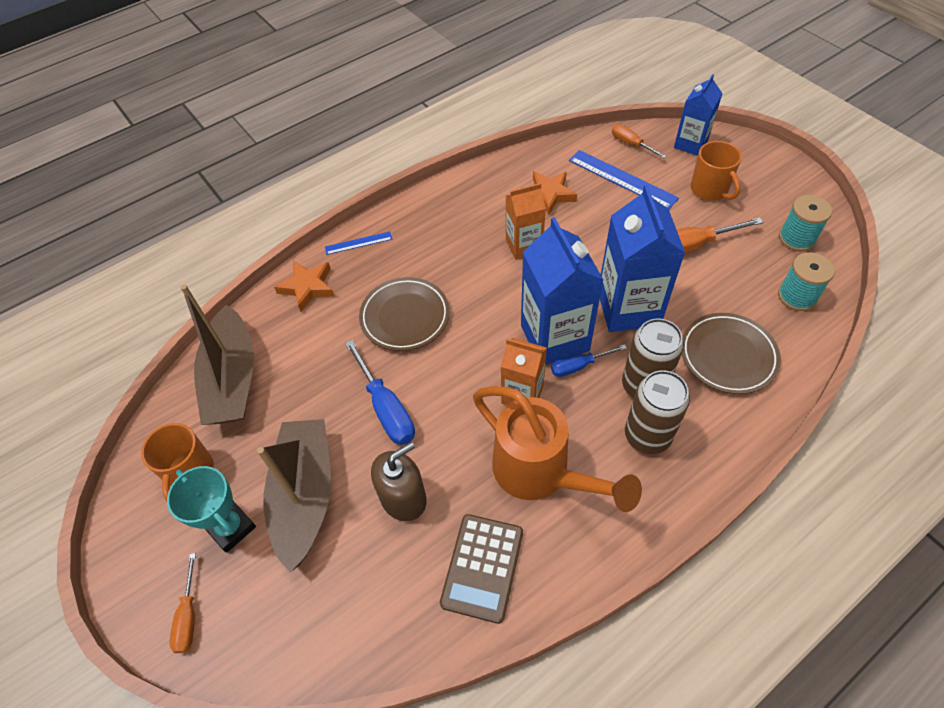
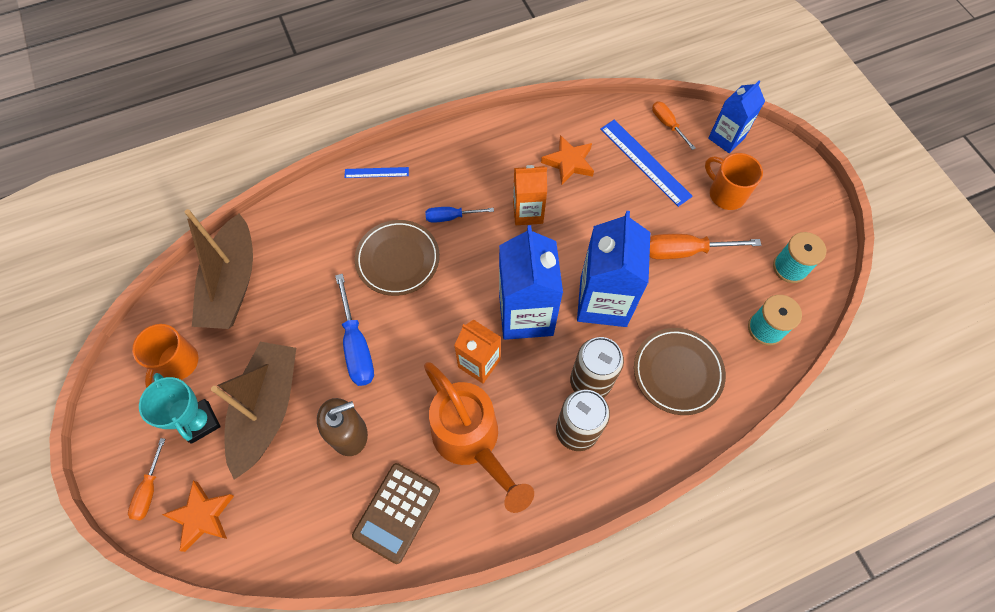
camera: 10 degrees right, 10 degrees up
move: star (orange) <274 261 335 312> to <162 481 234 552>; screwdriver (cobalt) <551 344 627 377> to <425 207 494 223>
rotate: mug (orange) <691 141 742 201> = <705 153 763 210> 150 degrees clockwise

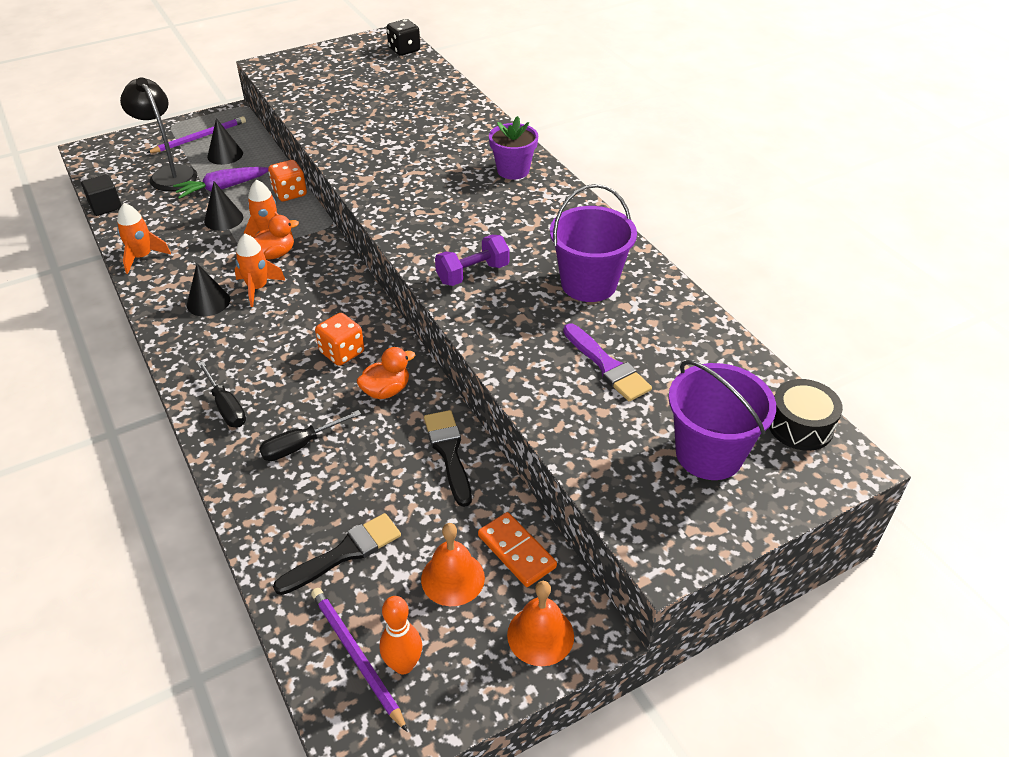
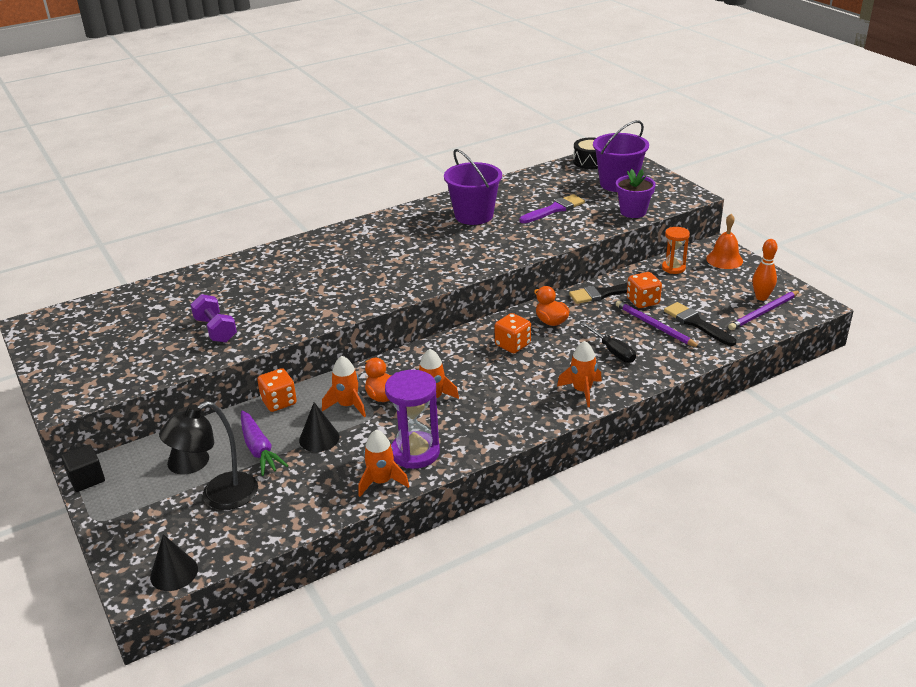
camera: 90 degrees left, 10 degrees down
delete: game die (ebony) <386 19 420 56>; hand bell (orange) <421 523 485 606>
insert: sandglass (violet) <385 370 440 469>; game die (orange) <627 272 662 308>
move: solid cube (ebony) <81 174 122 216> to <61 444 105 492>; lead pencil (violet) <147 116 246 153> to <616 300 701 348>; solid cone (ebony) <187 263 230 316> to <150 534 198 591>; free weight (violet) <435 235 509 286> to <190 294 237 343>; potted plant (violet) <489 116 538 180> to <616 169 656 218>
replace: screwdriver (ebony) <197 361 246 427> to spaceship (orange) <557 341 602 407>; domino tile (orange) <478 512 557 587> to sandglass (orange) <662 227 690 274>

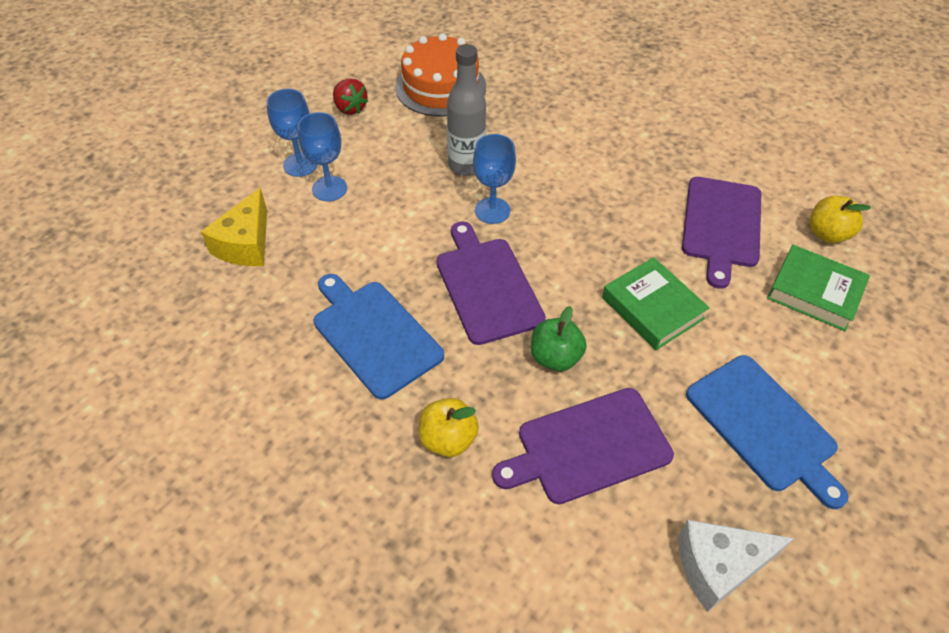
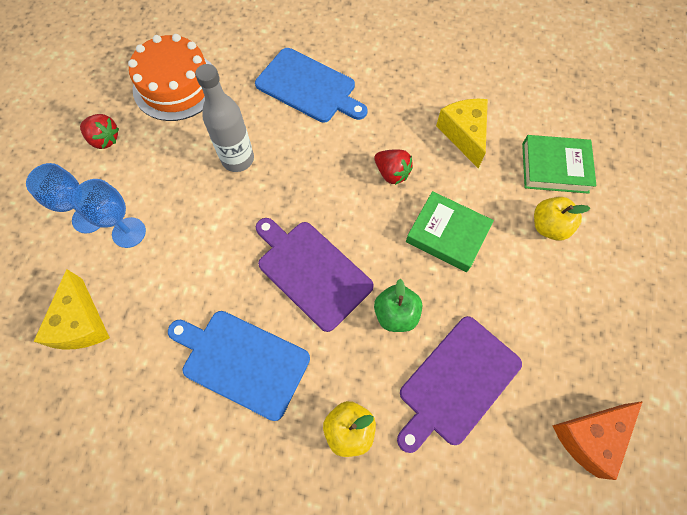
camera: 25 degrees left, 15 degrees up
delete: chalice (cobalt) <473 134 516 224>
insert: strawberry (red) <374 149 413 185>
move: bread board (cobalt) <686 355 849 509> to <255 48 367 123>; toy apple (bright yellow) <810 196 871 243> to <534 197 590 241>
replace: bread board (violet) <682 177 761 289> to cheese (bright yellow) <436 99 488 168>
recolor: cheese (white) <678 520 794 612> to cheese (orange) <552 401 643 480>

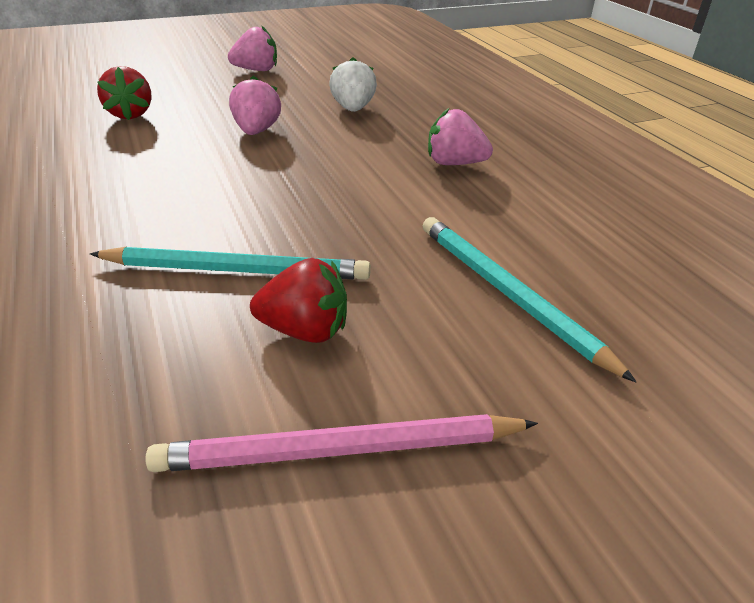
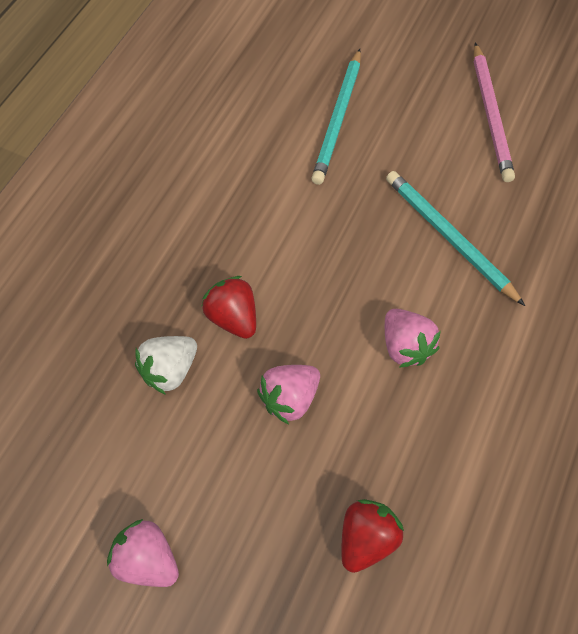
camera: 130 degrees left, 25 degrees up
move: strawberry (red) <250 258 347 343> to <201 276 256 339>; strawberry (rosy) <428 108 493 165> to <385 309 441 368>
rotate: lead pencil (rosy) <145 414 538 472> = <474 43 515 182> 45 degrees clockwise

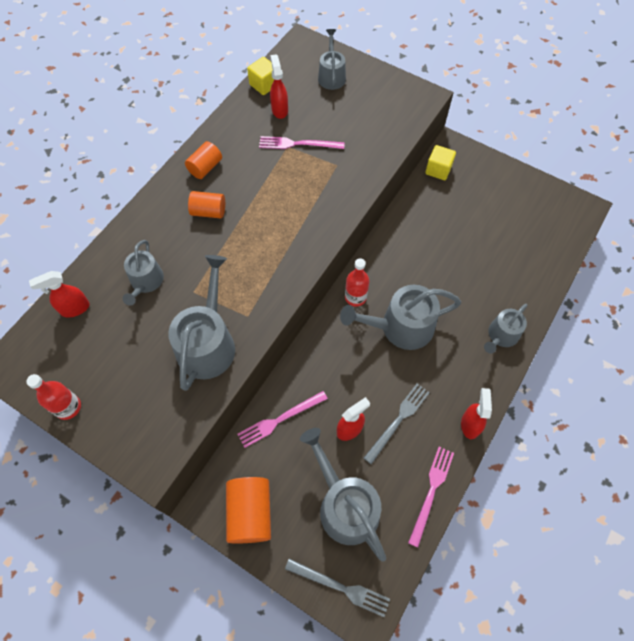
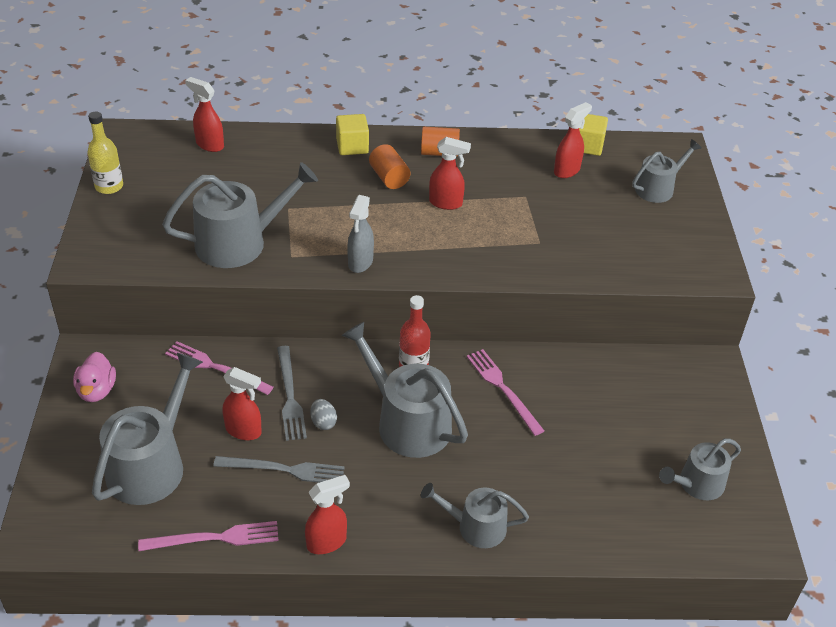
camera: 55 degrees right, 20 degrees down
insert: toy egg (grey) <310 399 337 430>; spray bottle (grey) <347 195 374 273>; spray bottle (red) <429 137 471 210>
move: sprinkling can (grey) <122 240 164 306> to <659 439 741 500>; table fork (rosy) <259 136 345 149> to <467 349 544 436>; table fork (grey) <285 559 390 617> to <277 346 307 441>; solid cube (bright yellow) <425 145 456 180> to <336 114 369 155>
replace: cylinder (orange) <226 477 271 544> to toy duck (rosy) <73 352 116 402>
recolor: drink bottle (red) <26 374 81 420> to drink bottle (bright yellow) <87 111 123 194>

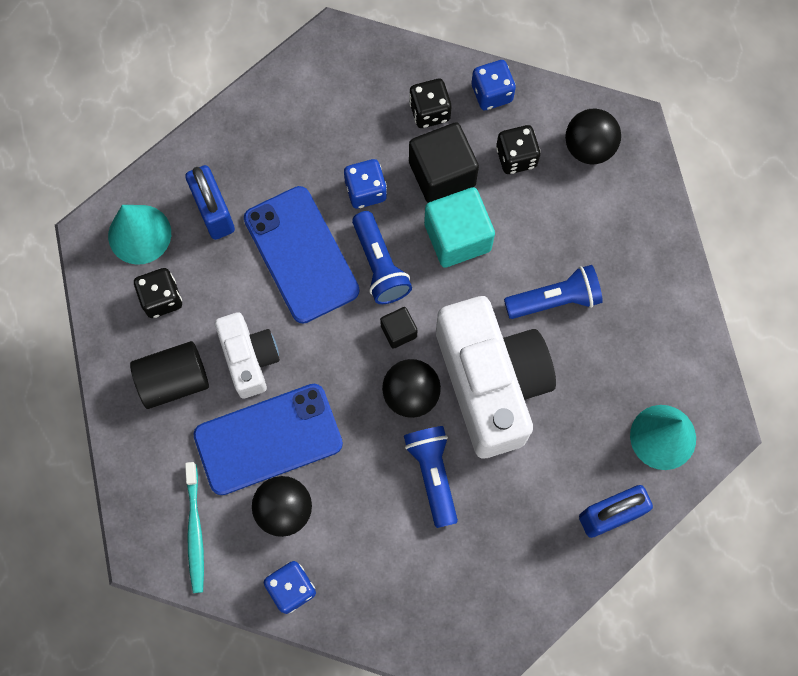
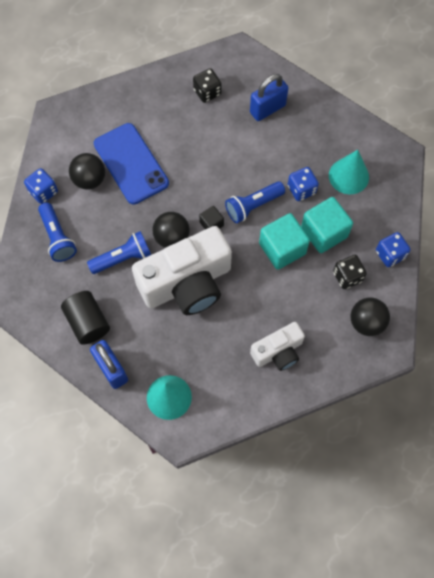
camera: 80 degrees right, 5 degrees down
delete: tooth brush (turquoise) <185 462 204 593>; phone (cobalt) <244 186 359 324>; game die (ebony) <409 79 451 128>
move: solid cone (turquoise) <108 205 171 265> to <329 150 369 194>; cylinder (ebony) <130 341 209 409> to <61 291 110 345>; photo camera (white) <215 312 280 398> to <250 322 305 371>; flashlight (cobalt) <504 265 603 319> to <38 203 77 262>
recolor: solid cube (ebony) <409 122 479 203> to solid cube (turquoise) <301 197 353 253>

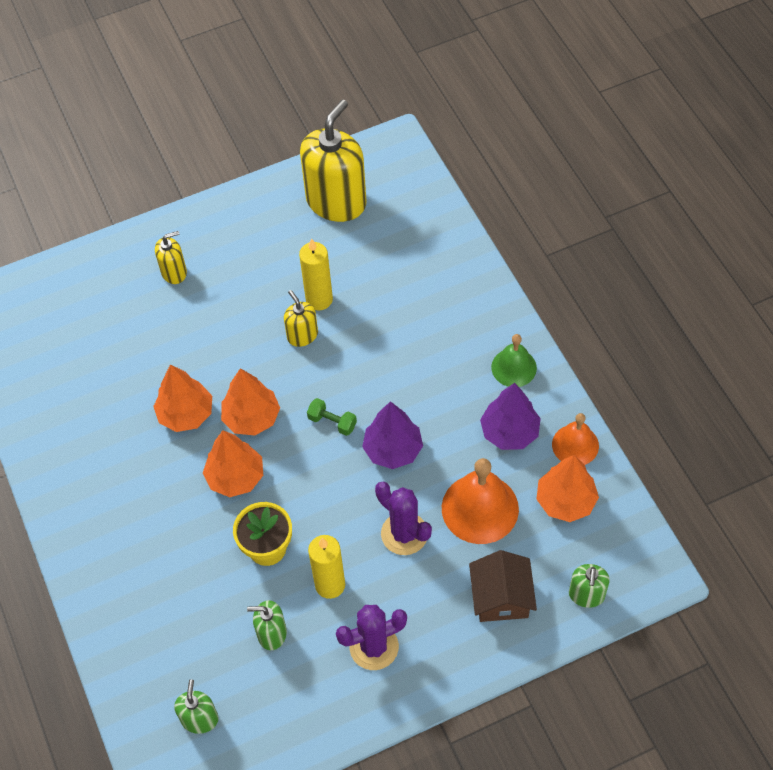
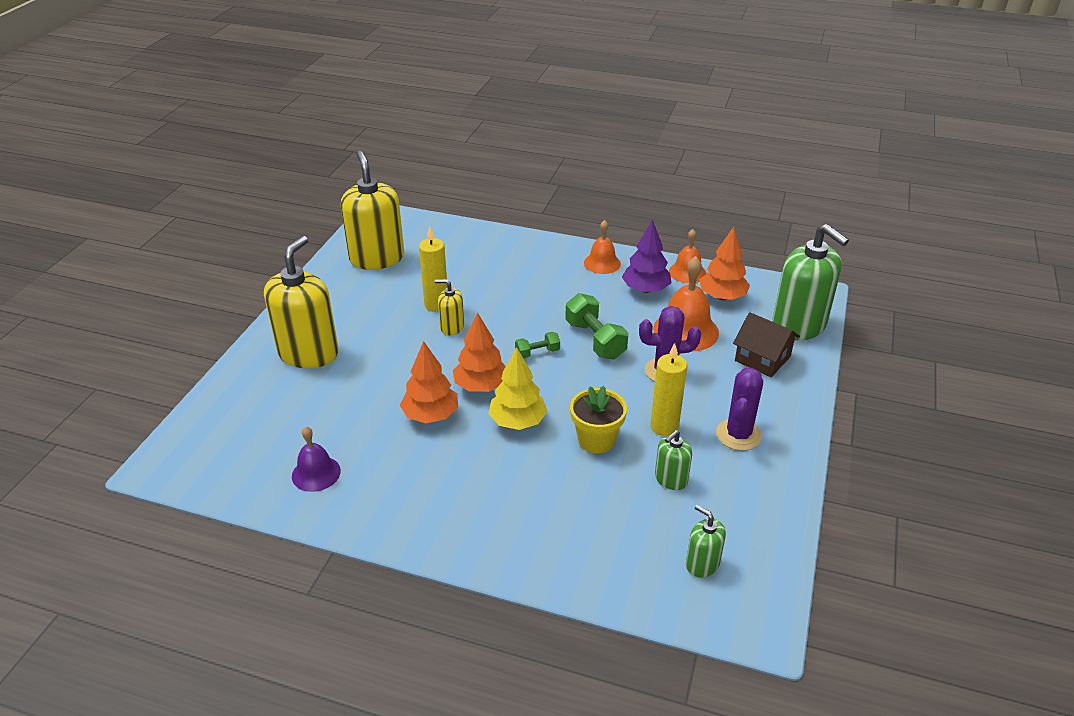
camera: 50 degrees left, 20 degrees down
insert: hand bell (violet) <292 426 341 492>
replace: toy tree (violet) <362 401 423 469> to free weight (green) <565 293 628 359>
recolor: toy tree (orange) <203 430 263 497> to toy tree (bright yellow) <488 347 547 430>; hand bell (green) <491 334 537 387> to hand bell (orange) <584 220 621 274>
resize: soap dispenser (bright yellow) <155 231 187 284> = <264 236 339 368> x2.06; soap dispenser (green) <569 564 610 608> = <772 224 849 340> x2.06

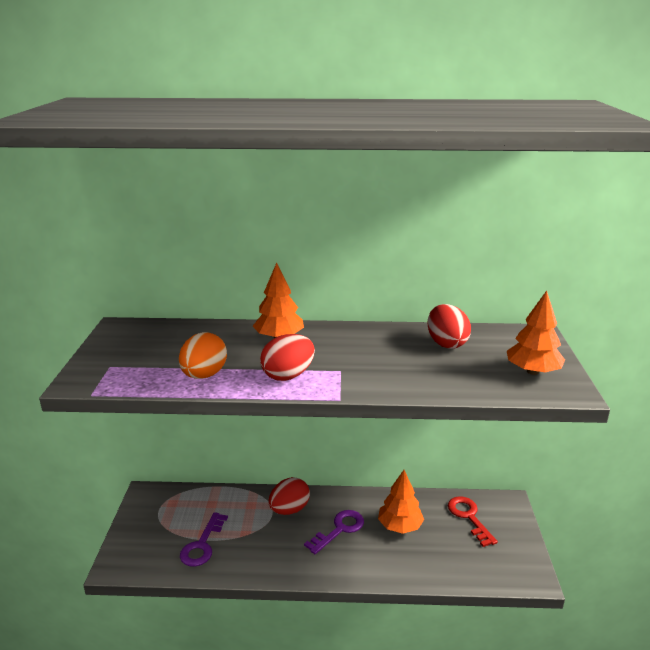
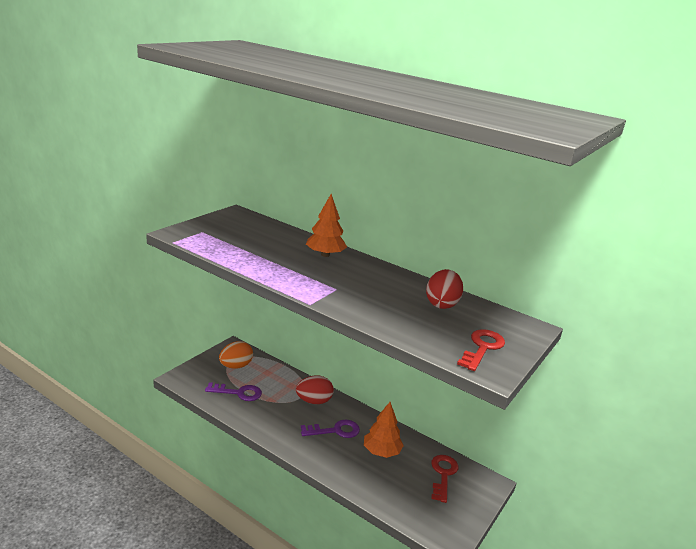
camera: 30 degrees right, 0 degrees up
delete: toy egg (red) <260 334 315 381>
move: toy egg (orange) <179 332 227 379> to <219 341 253 369>
replace: toy tree (orange) <507 291 565 375> to latchkey (red) <457 329 505 371>
rotate: latchkey (violet) <180 512 228 567> = <205 382 262 401> 135 degrees counterclockwise

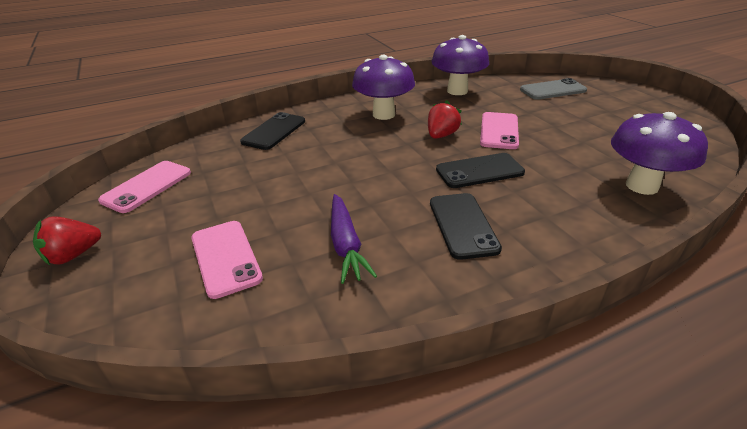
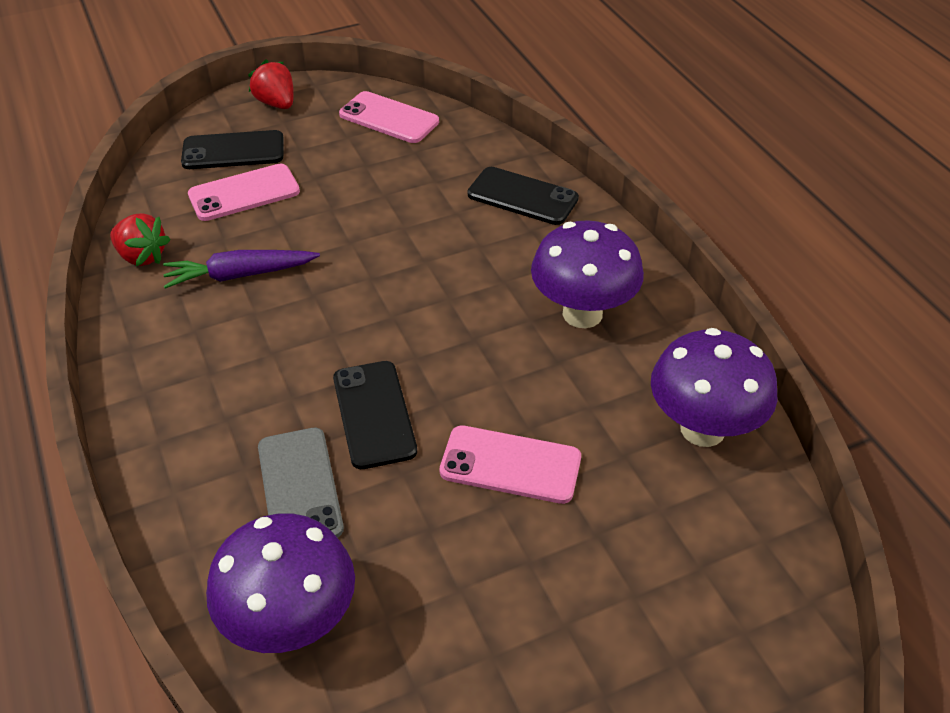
camera: 90 degrees right, 10 degrees up
move: strawberry (red) <428 100 462 139> to <110 213 170 266>; phone (ebony) <430 193 502 260> to <181 130 284 169>; phone (grey) <520 78 587 100> to <258 428 344 538>

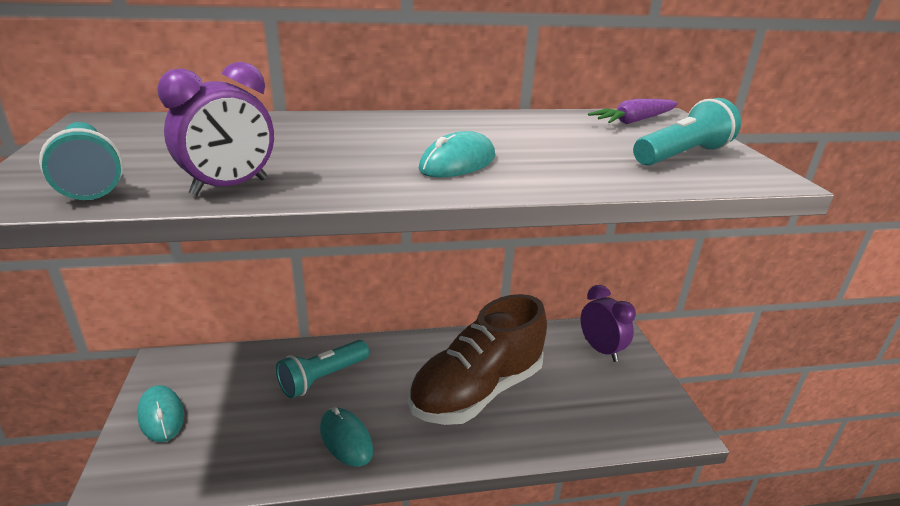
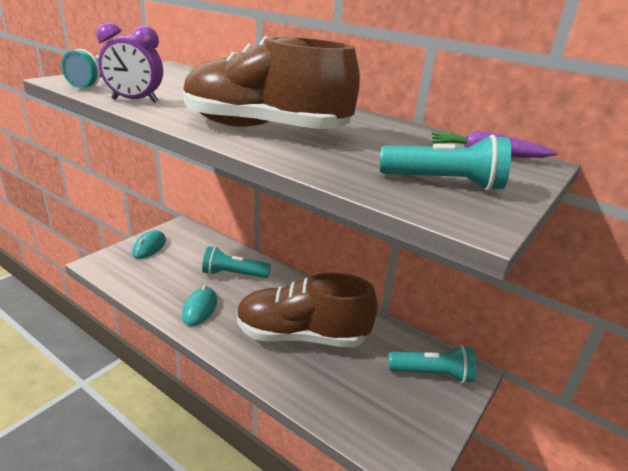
camera: 45 degrees right, 0 degrees up
replace: PC mouse (turquoise) <419 131 495 178> to sneaker (russet) <183 36 360 129>; alarm clock (violet) <581 285 636 362> to flashlight (turquoise) <389 345 476 383>

